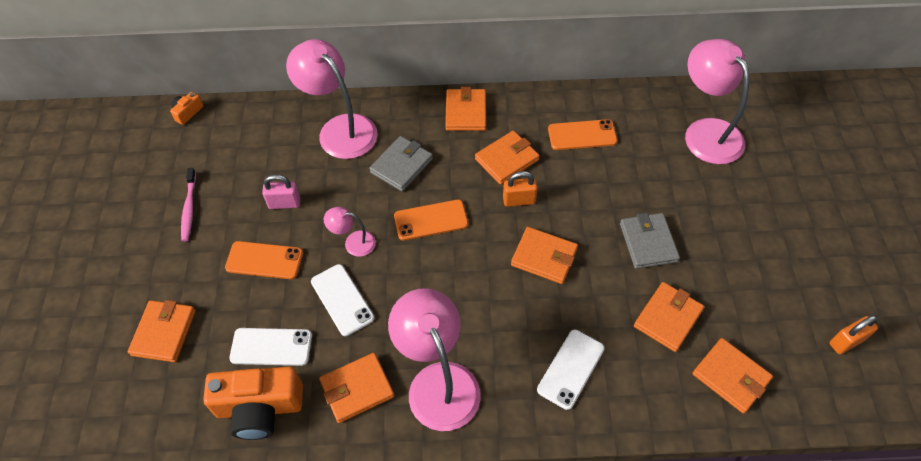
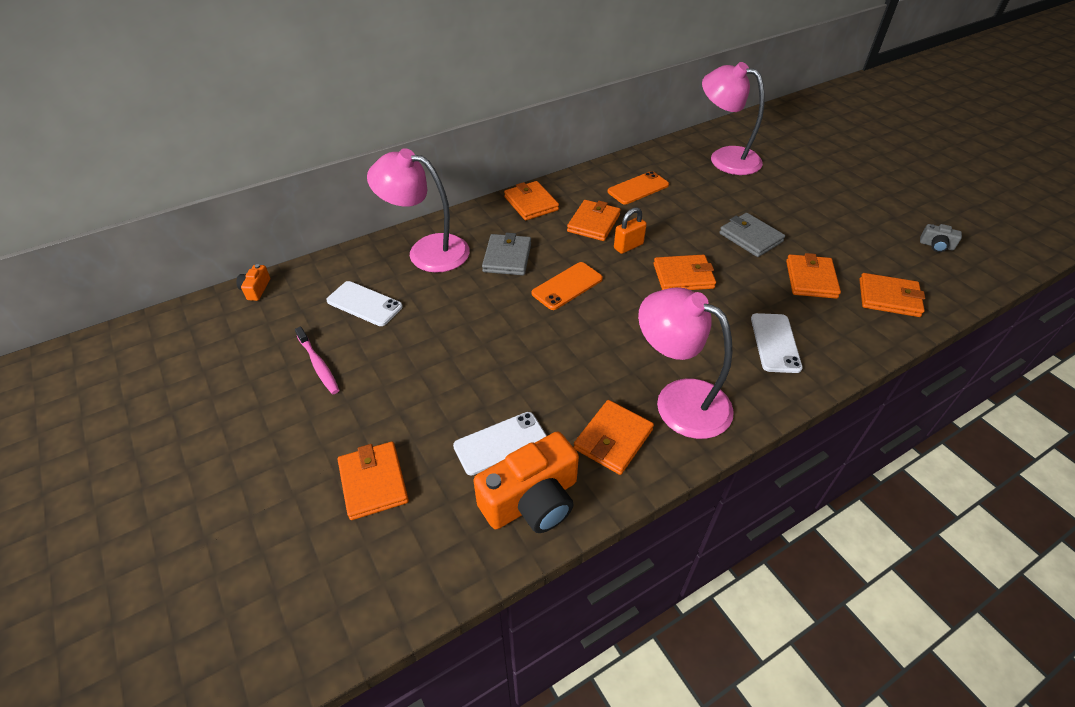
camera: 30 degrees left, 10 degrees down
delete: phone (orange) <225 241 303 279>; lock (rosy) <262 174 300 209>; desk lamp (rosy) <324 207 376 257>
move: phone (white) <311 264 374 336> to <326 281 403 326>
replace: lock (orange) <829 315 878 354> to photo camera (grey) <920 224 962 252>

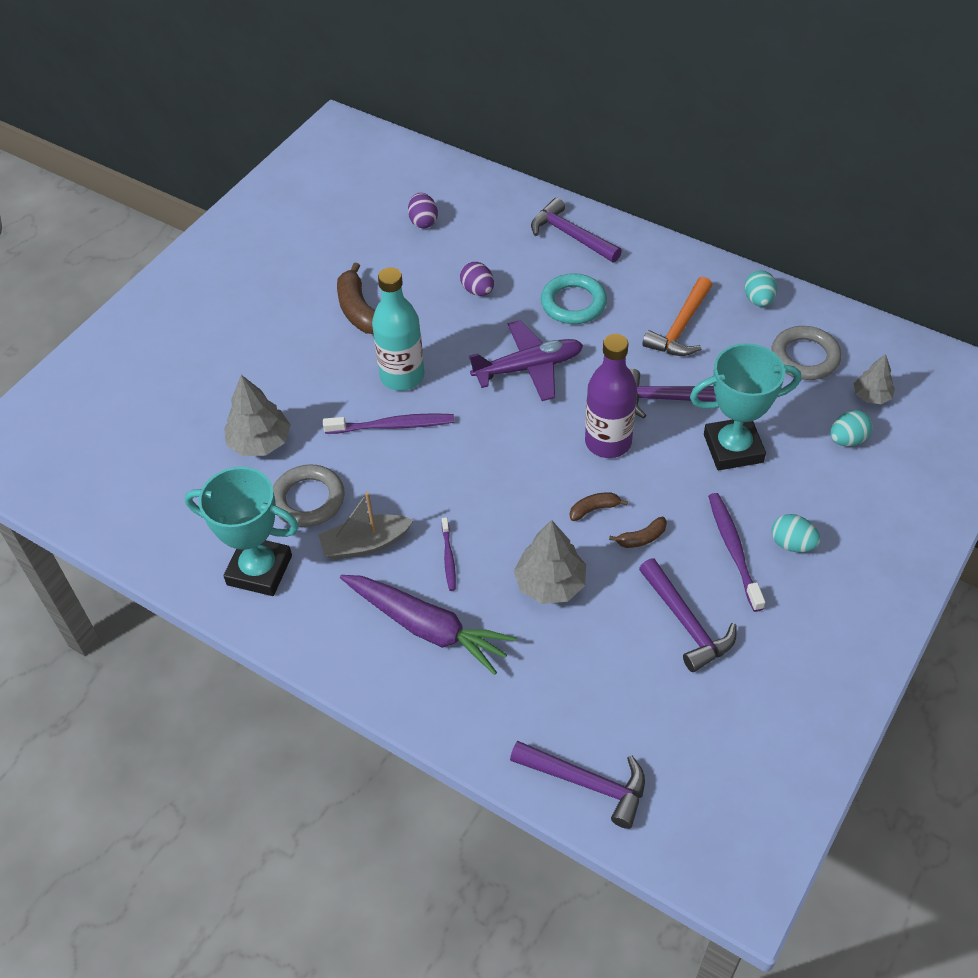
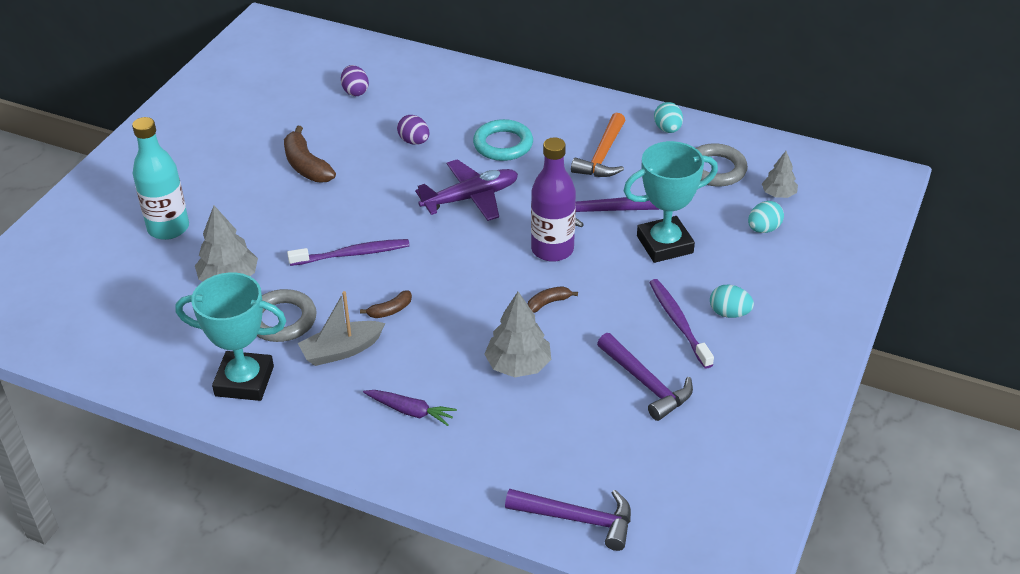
camera: 10 degrees left, 10 degrees down
delete: tooth brush (violet) <442 517 456 591>; claw hammer (violet) <531 198 622 262>
move: drink bottle (turquoise) <372 267 424 391> to <132 117 189 240>; banana (russet) <609 517 667 548> to <360 290 412 318>
resize: carrot (violet) <340 575 517 675> = <363 390 457 426> x0.54

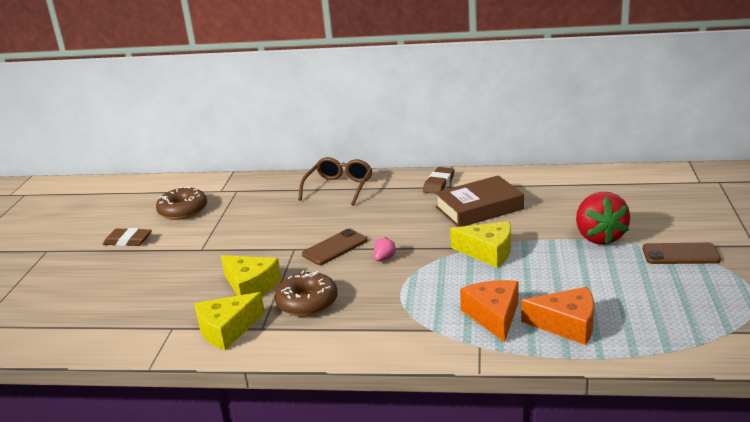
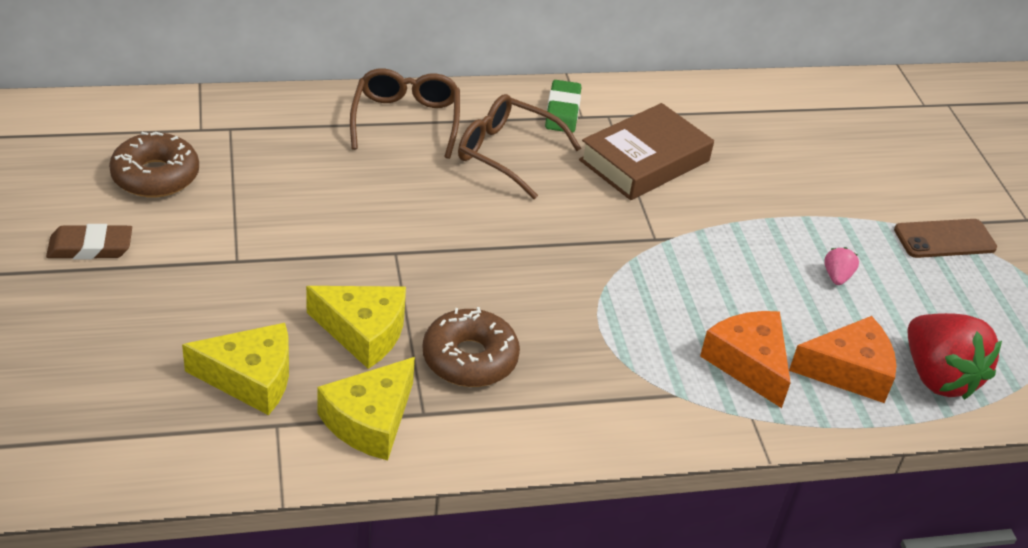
camera: 25 degrees left, 15 degrees up
delete: phone (russet) <302 229 368 265>
insert: spectacles (russet) <458 94 581 199>
move: strawberry (rosy) <374 237 396 261> to <824 247 859 285>; cheese (bright yellow) <450 221 511 268> to <182 323 289 415>; strawberry (red) <576 192 630 245> to <908 313 1002 400>
recolor: eraser (russet) <423 167 454 194> to eraser (green) <545 80 581 133>

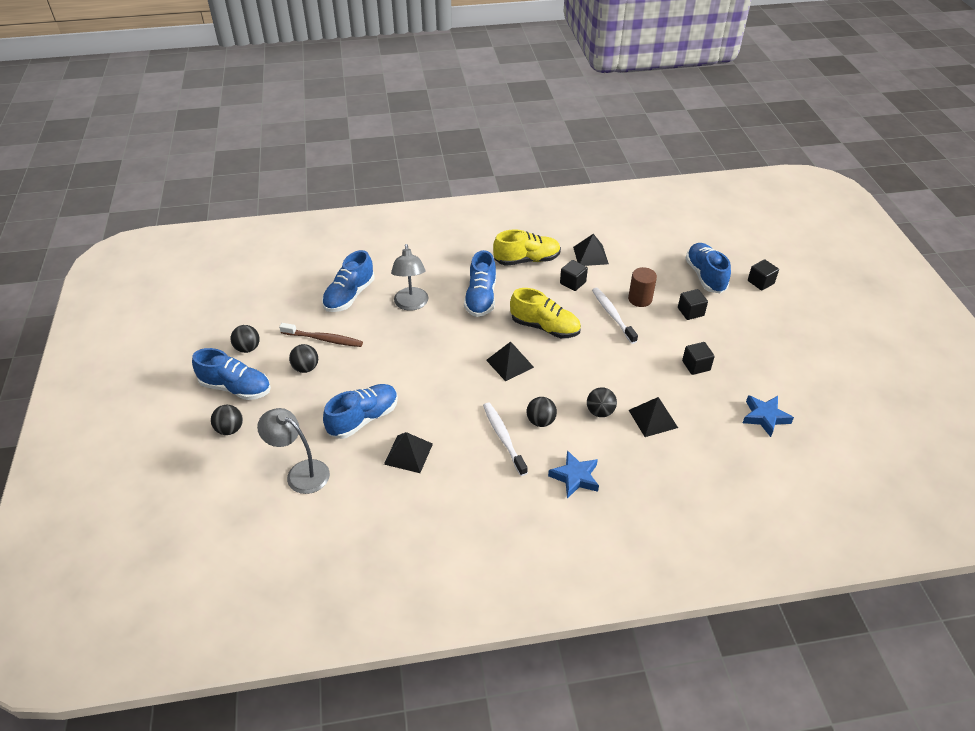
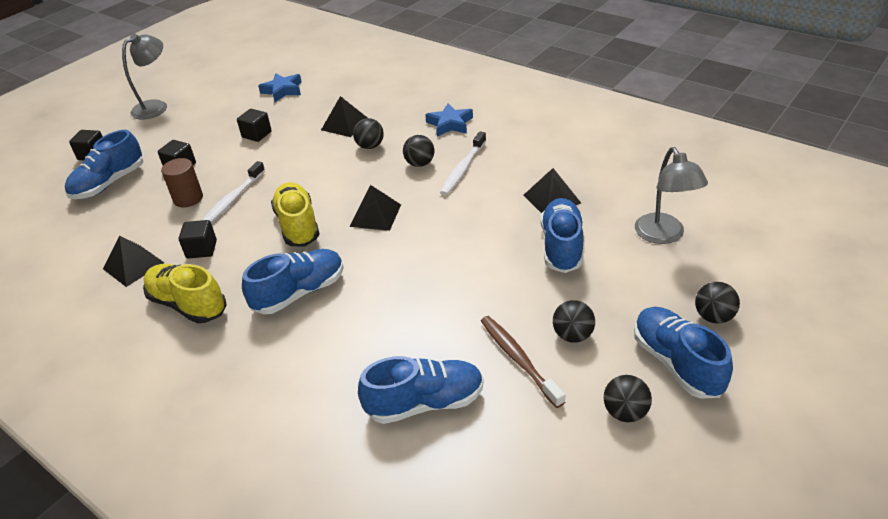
camera: 130 degrees left, 5 degrees down
move: desk lamp (grey) <391 244 429 311> to <122 34 167 120>
rotate: sneaker (cobalt) <323 384 398 439> = <541 198 584 273> 90 degrees clockwise

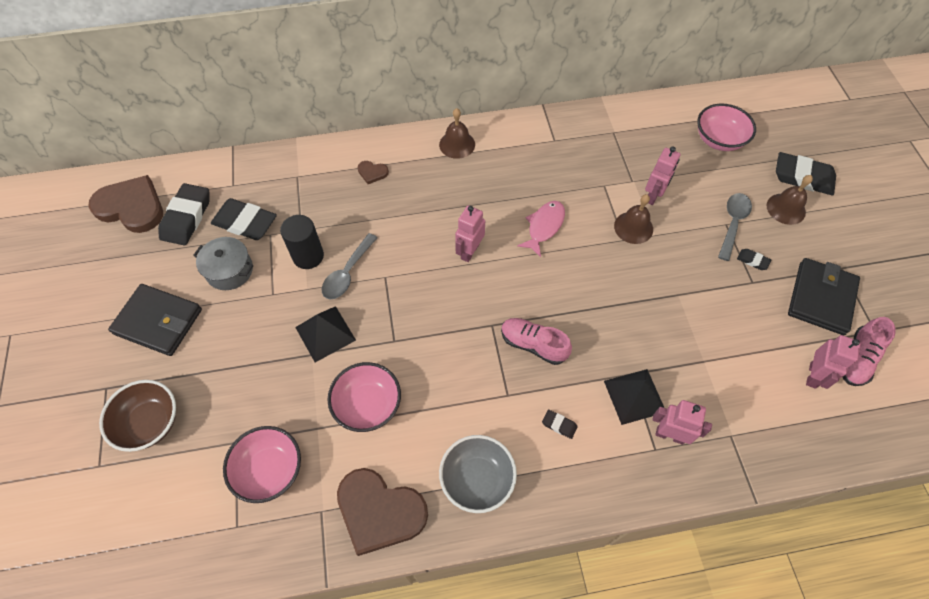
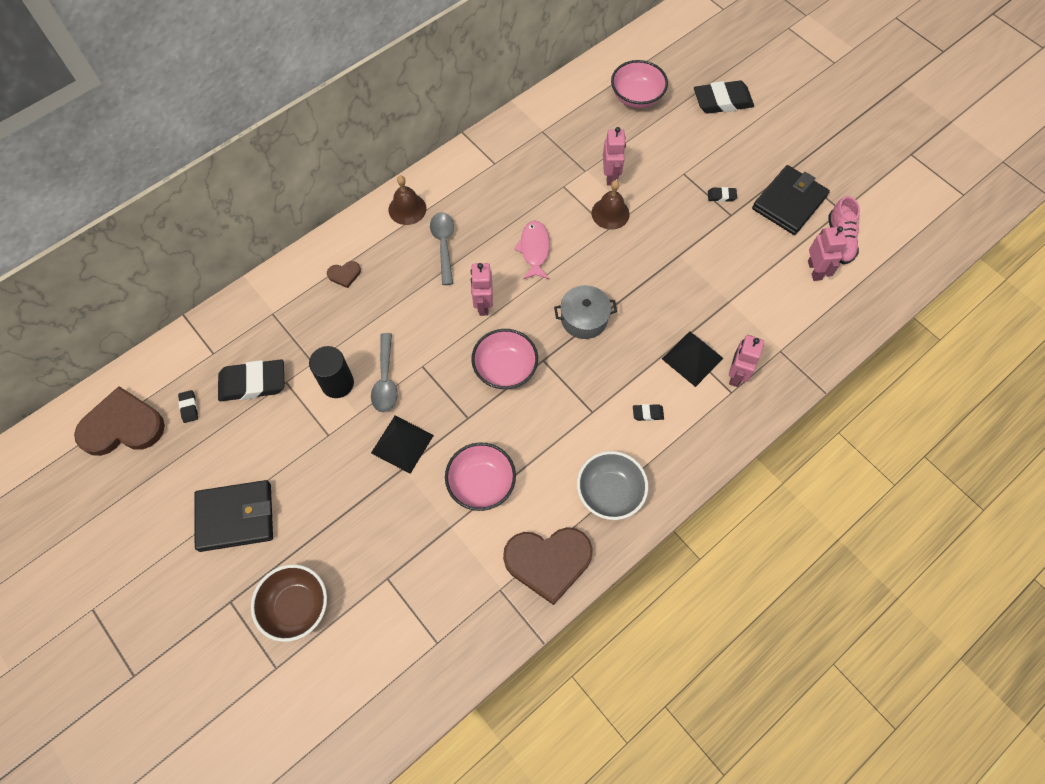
camera: 30 degrees left, 5 degrees up
delete: sneaker (rosy) <501 318 572 365>; hand bell (russet) <767 175 813 225>
move: cooking pot (grey) <193 237 254 290> to <554 285 617 339>; serving bowl (rosy) <223 426 301 503> to <471 329 538 390>; tablespoon (grey) <718 193 752 261> to <430 212 454 285>
rotate: robot figure (rosy) <652 400 712 445> = <729 335 764 387> 60 degrees counterclockwise; billfold (ebony) <788 258 860 335> = <752 165 830 235> 45 degrees clockwise
resize: eraser (ebony) <158 183 210 246> = <178 390 198 423> x0.45

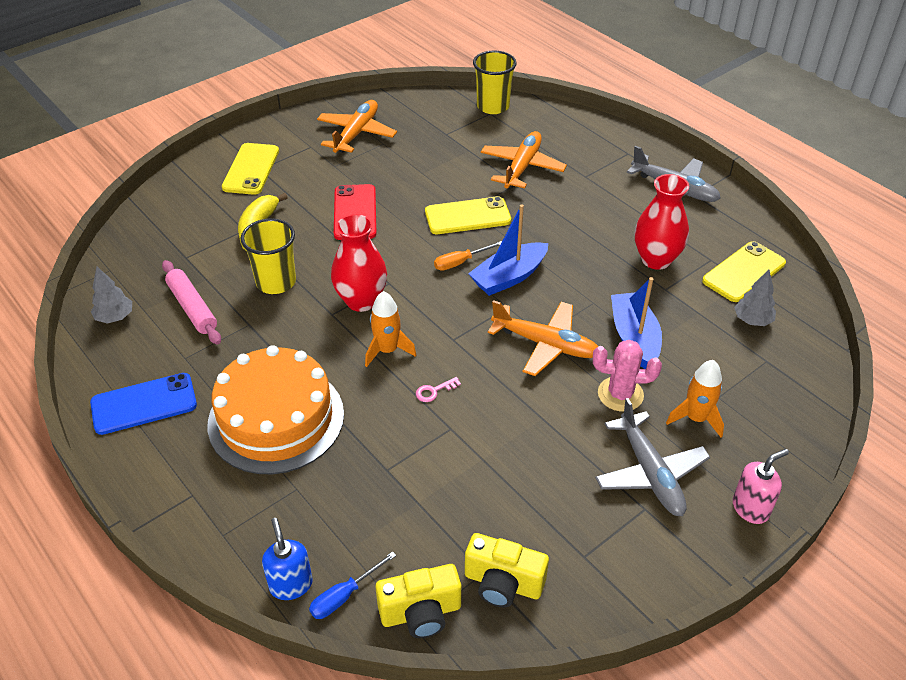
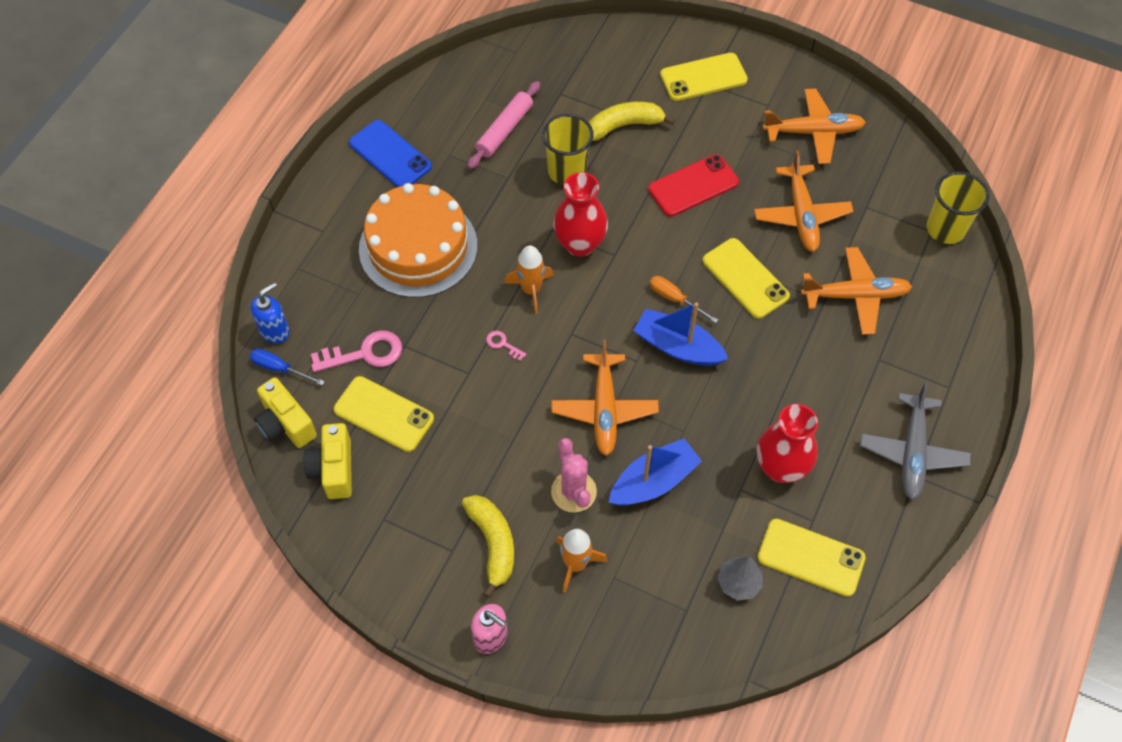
camera: 65 degrees right, 15 degrees up
delete: toy tree (grey) <91 267 132 324>
insert: latchkey (rosy) <311 331 402 372>; phone (bright yellow) <334 376 434 452>; aeroplane (orange) <754 150 854 252>
replace: aeroplane (grey) <595 398 710 516> to banana (bright yellow) <462 495 514 598>

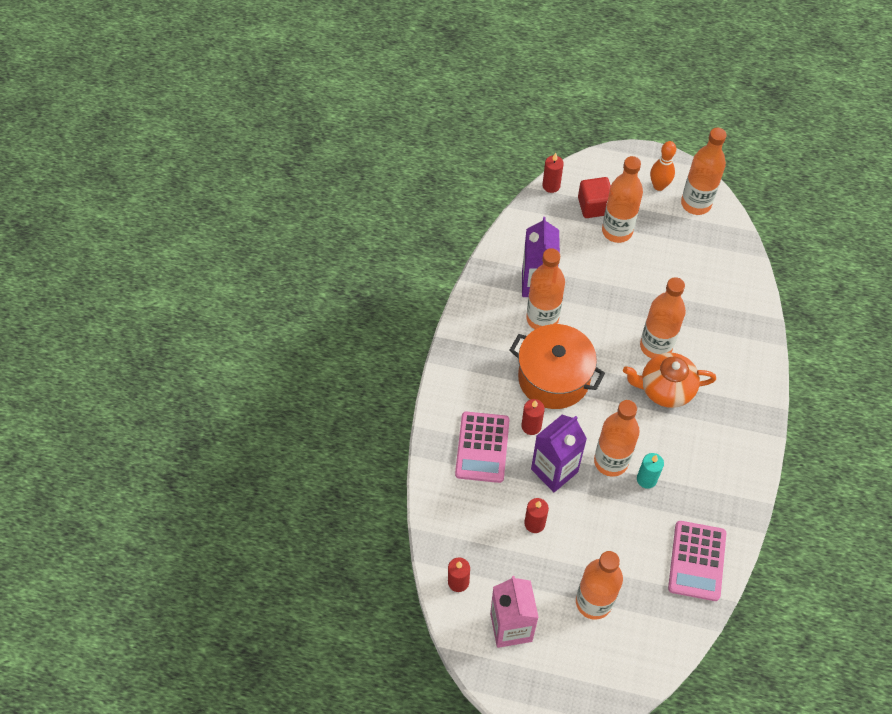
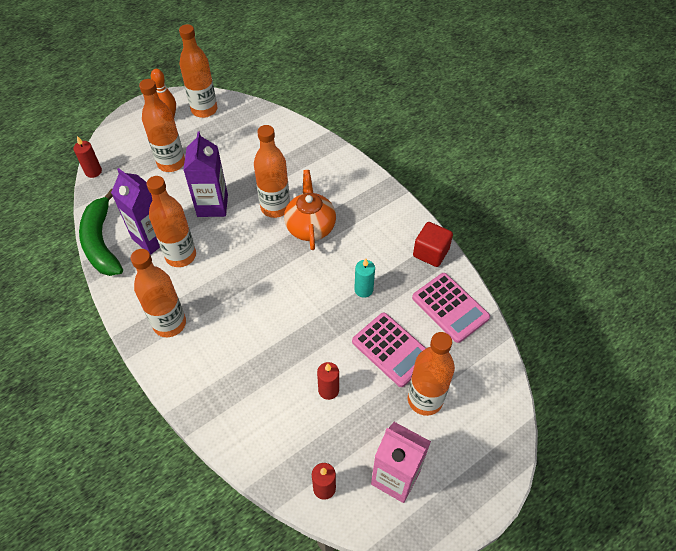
camera: 50 degrees left, 5 degrees down
delete: cooking pot (orange) <509 324 605 409>; wax candle (red) <522 399 545 435>
insert: banana (green) <79 189 123 276>
move: pocket calculator (rosy) <455 411 510 483> to <352 312 426 387>; juice carton (violet) <531 415 587 492> to <183 131 228 217>; solid cube (red) <578 177 611 218> to <413 222 453 267>; drink bottle (orange) <594 400 640 477> to <131 249 186 337>
rotate: teapot (orange) <623 352 716 408> = <284 170 336 250> 135 degrees clockwise

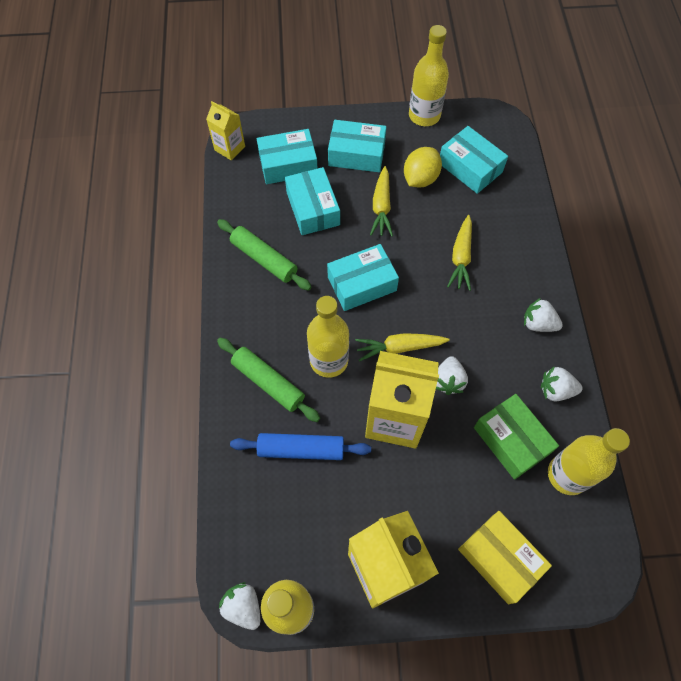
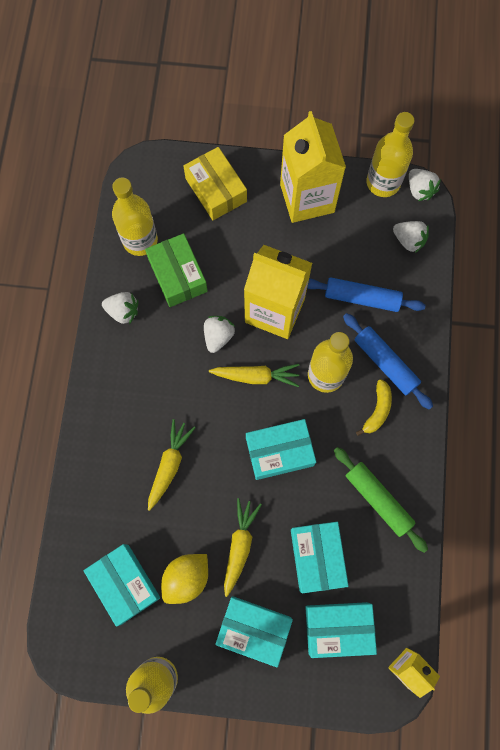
camera: 170 degrees left, 10 degrees up
insert: banana (bright yellow) <356 379 392 436>
move: strawberry (white) <524 298 563 332> to <393 221 429 253>
recolor: dough roller (green) <217 338 320 422> to dough roller (cobalt) <343 313 433 410>

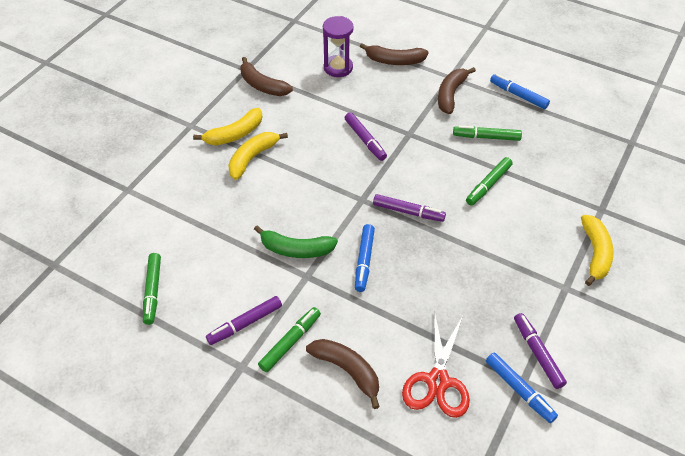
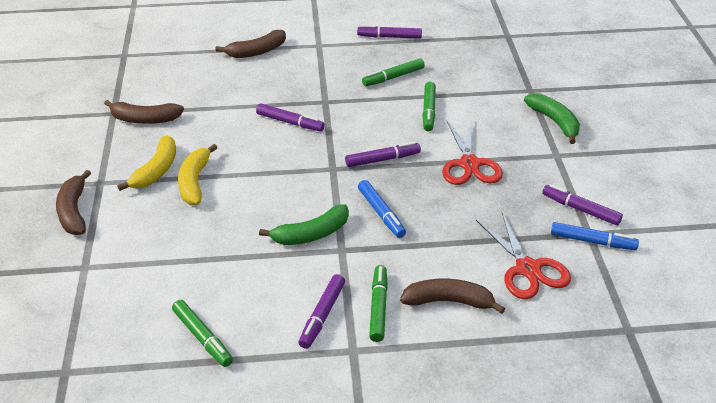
camera: 35 degrees left, 10 degrees down
delete: sandglass (violet) <323 16 354 77>
insert: pair of scissors (red) <442 120 503 185>
move: banana (russet) <438 67 476 114> to <56 170 91 235>
recolor: marker (cobalt) <490 74 550 109> to marker (violet) <357 25 422 39>; banana (bright yellow) <581 215 613 286> to banana (green) <524 93 580 144>

